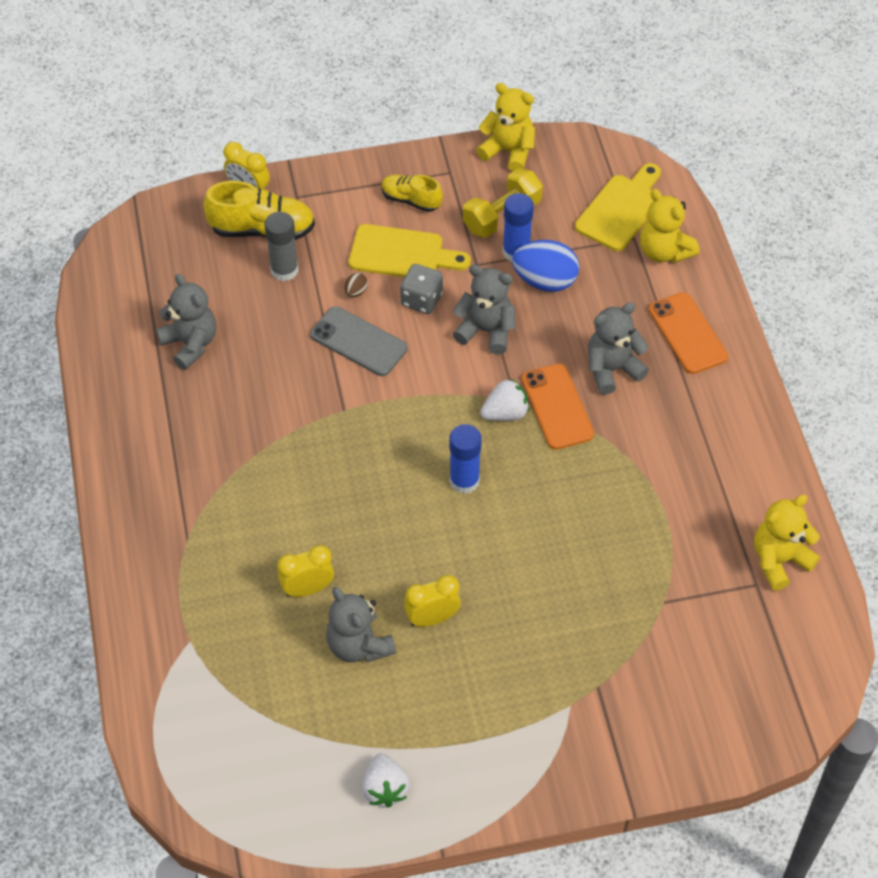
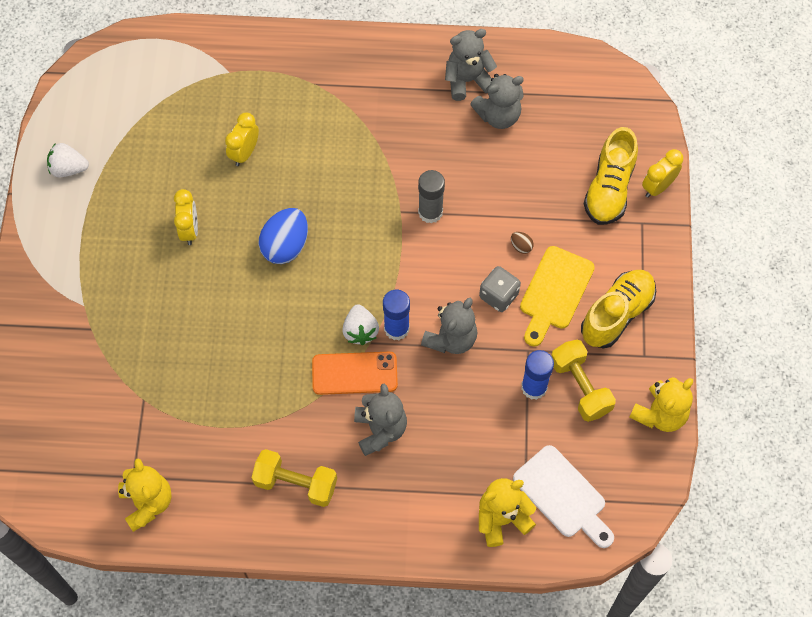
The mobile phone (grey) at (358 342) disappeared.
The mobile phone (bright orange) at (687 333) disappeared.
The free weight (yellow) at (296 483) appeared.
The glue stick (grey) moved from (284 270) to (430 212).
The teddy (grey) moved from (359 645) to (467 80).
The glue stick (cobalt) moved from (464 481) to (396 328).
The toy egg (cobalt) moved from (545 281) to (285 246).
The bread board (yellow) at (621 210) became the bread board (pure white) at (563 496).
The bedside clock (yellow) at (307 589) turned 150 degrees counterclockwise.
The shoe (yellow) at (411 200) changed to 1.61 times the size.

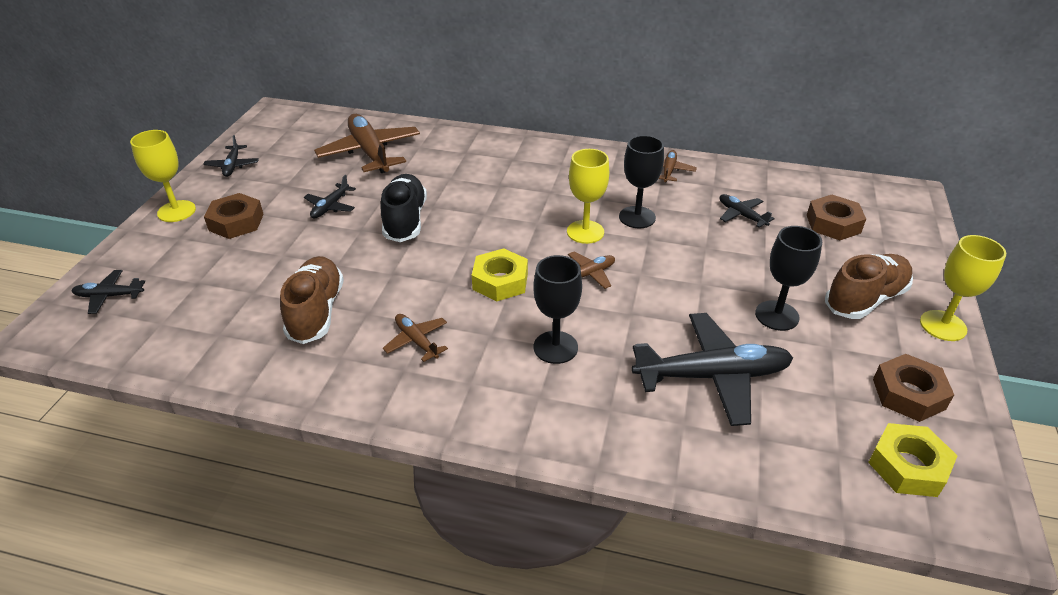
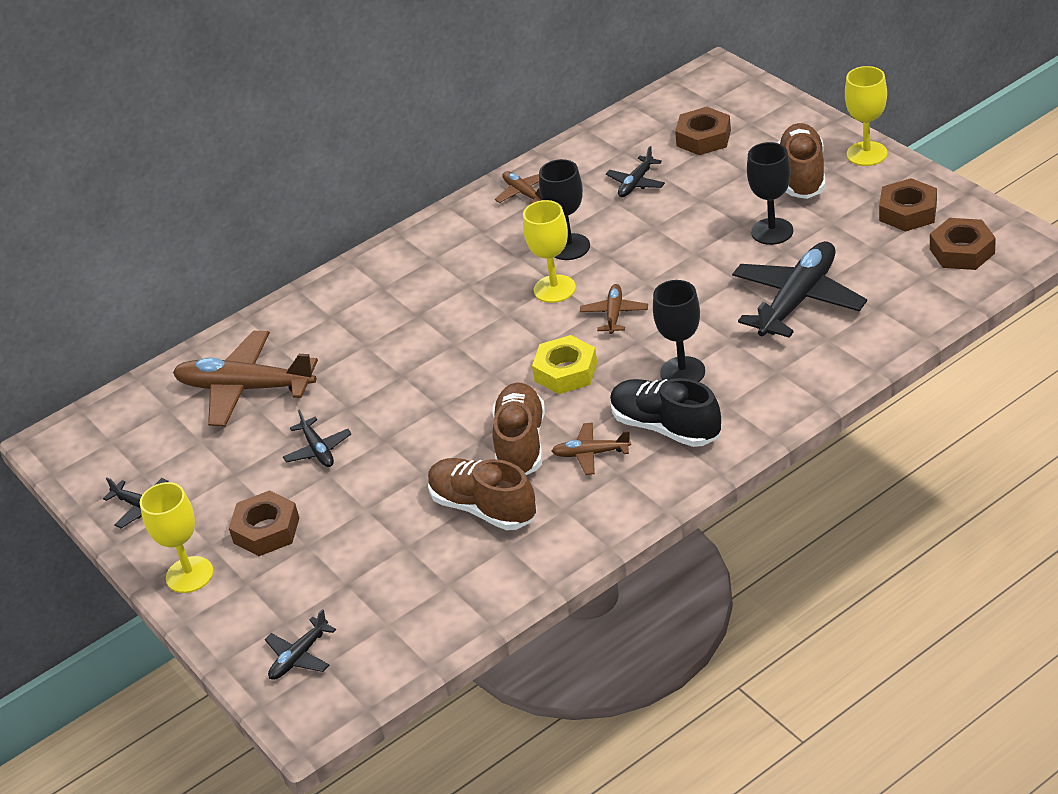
The shoe (russet) at (521 444) appeared.
The shoe (black) moved from (405 220) to (666 427).
The nut (yellow) at (908 466) became the nut (russet) at (962 251).
The toy plane (black) at (741 215) turned 60 degrees counterclockwise.

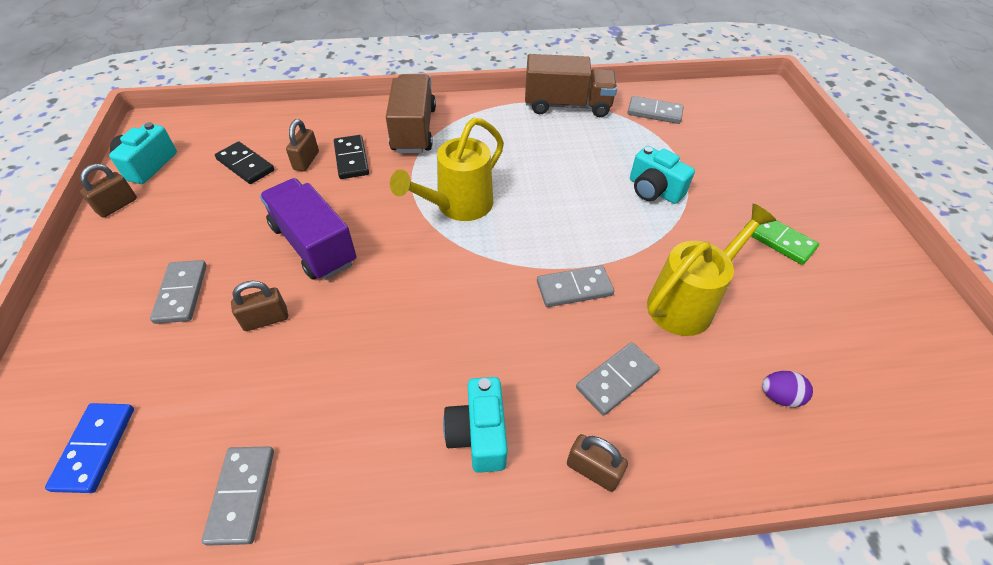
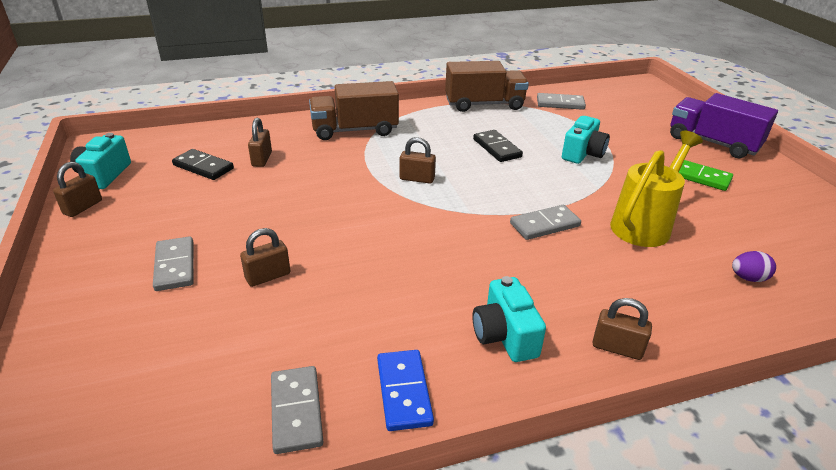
The domino (grey) at (616 379) disappeared.
The domino (cobalt) moved from (95 448) to (403 391).
The truck (purple) moved from (314 245) to (712 143).
The domino (black) moved from (351 159) to (497 148).
The watering pot (yellow) at (458 206) was replaced by the small lock (russet) at (417 179).
The truck (russet) at (414 130) turned 90 degrees counterclockwise.
The photo camera (aqua) at (654 190) turned 90 degrees counterclockwise.

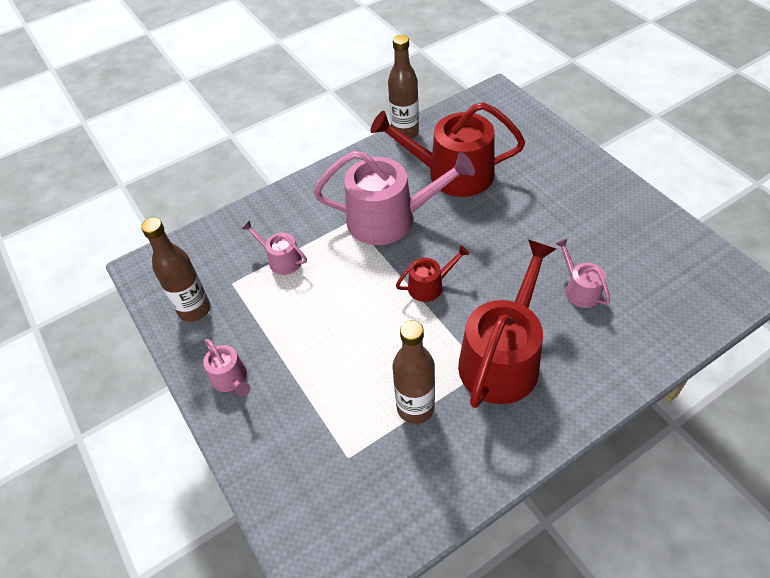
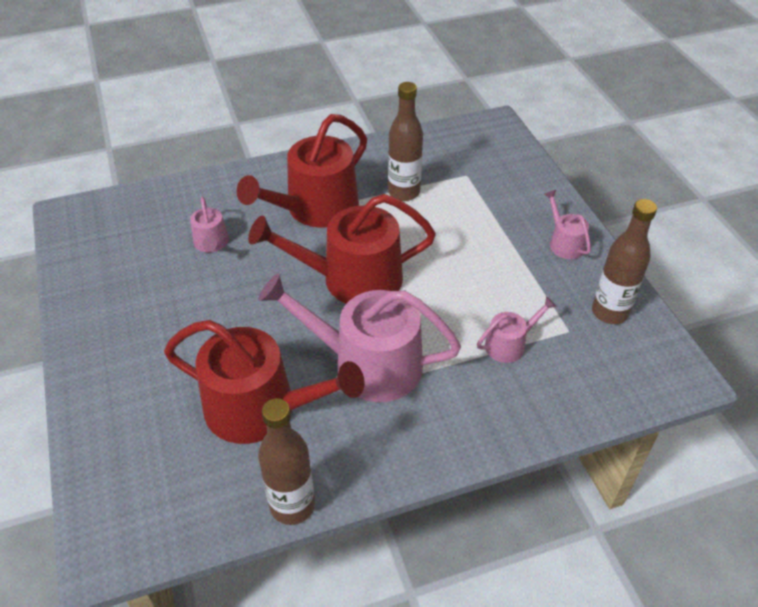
The watering pot (rose-pink) at (281 260) turned 75 degrees counterclockwise.
The watering pot (red) at (429 285) changed to 2.11 times the size.

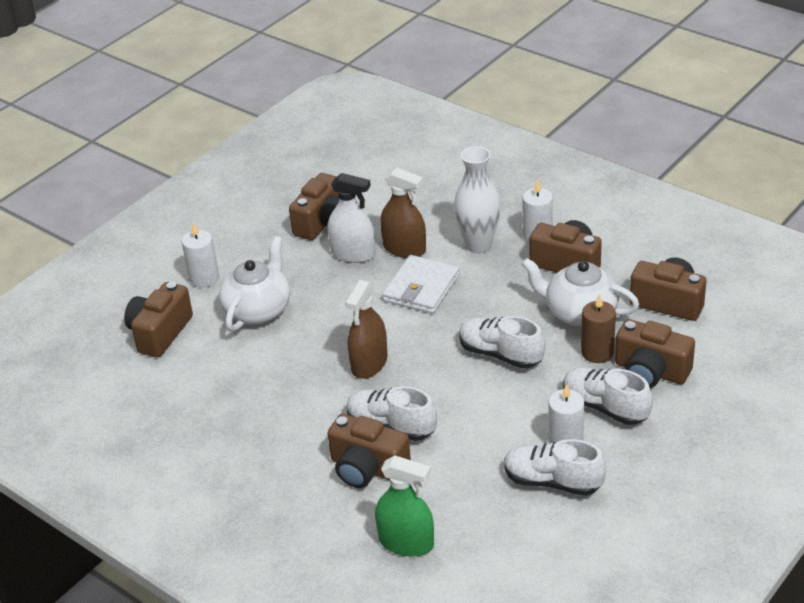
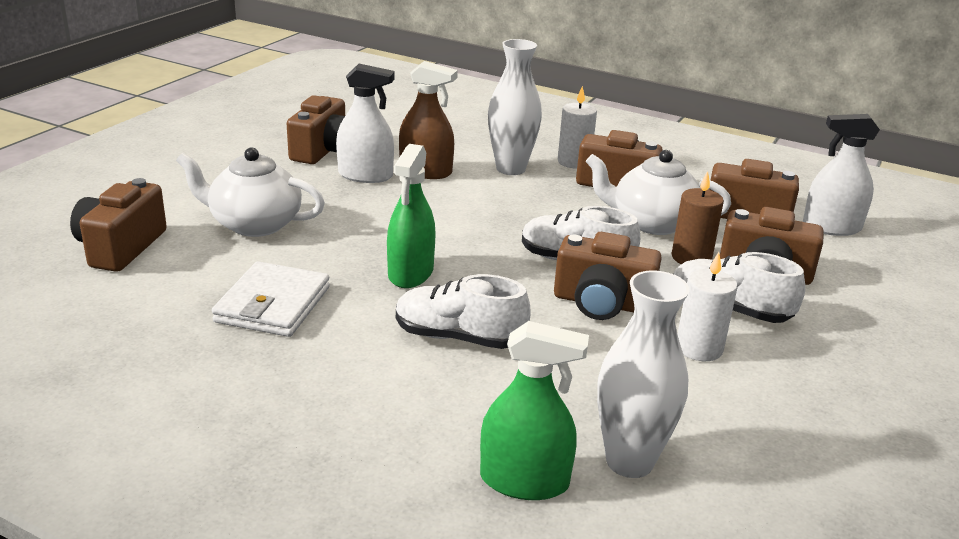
The wax candle (pure white) at (204 278) disappeared.
The shoe (pure white) at (552 481) disappeared.
The flower vase (pure white) at (629 461) appeared.
The spray bottle (pure white) at (831 227) appeared.
The photo camera (russet) moved from (367 468) to (602 303).
The billfold (pure white) moved from (421 288) to (273 304).
The spray bottle (russet) at (369 363) became the spray bottle (emerald) at (411 273).
The teapot (pure white) at (258 310) turned 90 degrees counterclockwise.

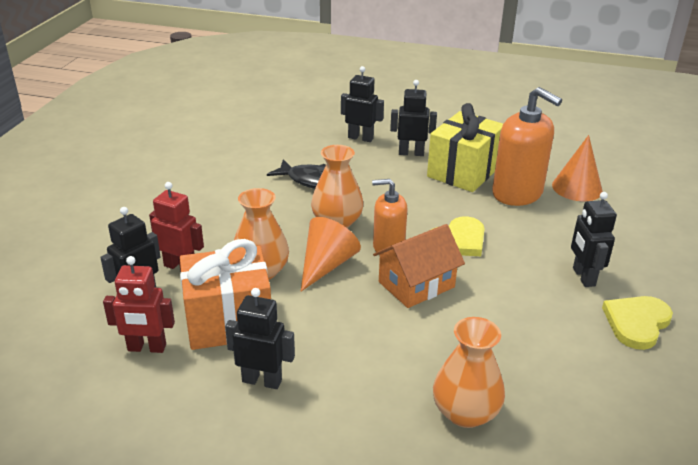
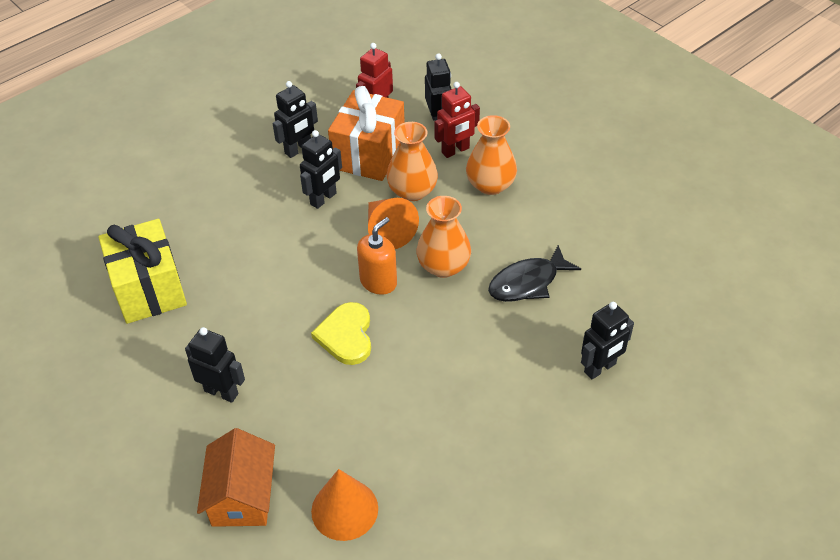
The pump bottle (bright orange) at (517 193) disappeared.
The heart shape (yellow) at (636 323) disappeared.
The house (bright orange) moved from (416 284) to (242 495).
The robot figure (black) moved from (411 153) to (323 199).
The wrapped gift (yellow) moved from (463 172) to (149 289).
The flower vase (bright orange) moved from (465 412) to (490 185).

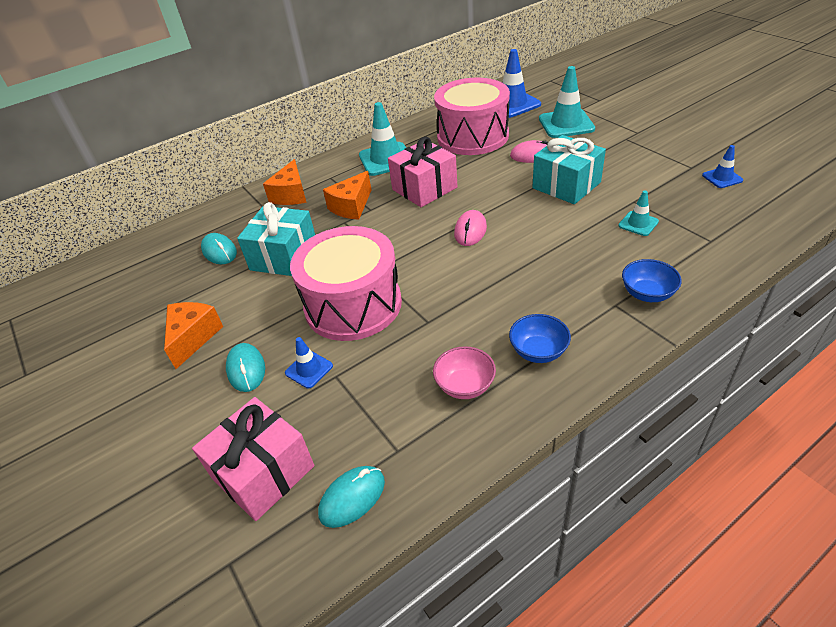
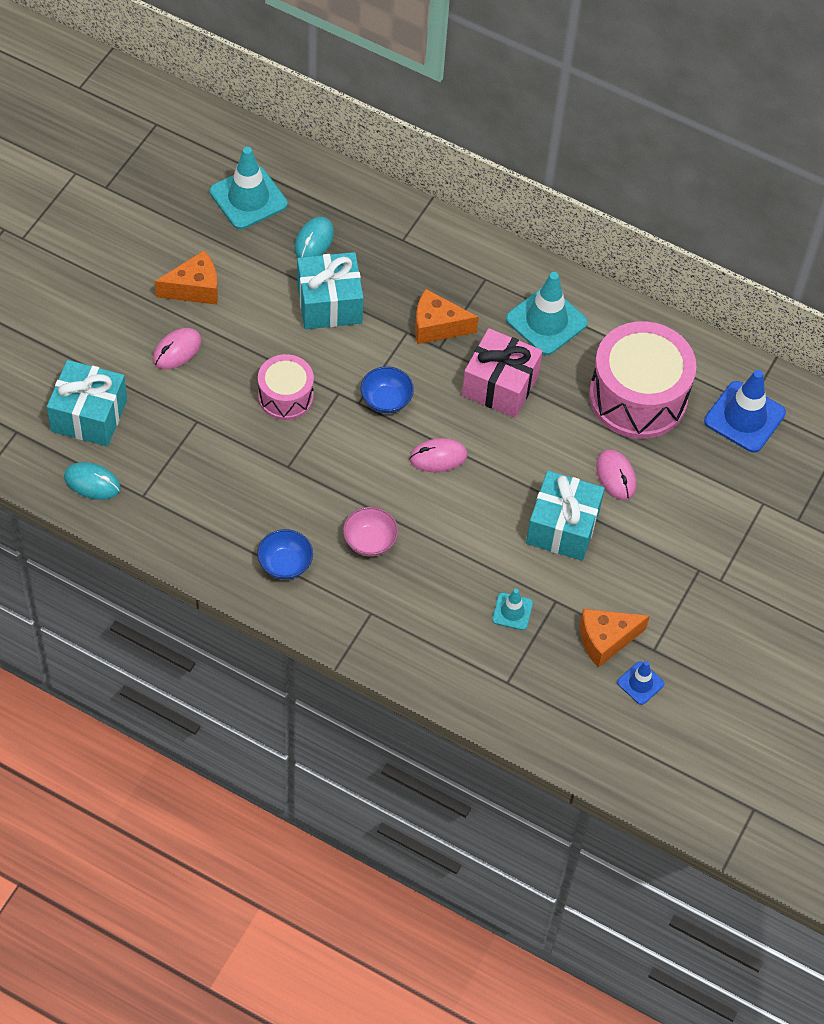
The road cone (cobalt) at (309 369) disappeared.
The cheese wedge (bright orange) moved from (291 194) to (606 640).
The deep dish (rose-pink) moved from (465 385) to (370 541).
The road cone (aqua) moved from (566 124) to (248 198).
The deep dish (cobalt) moved from (647 294) to (386 400).
The wrapped gift (rose-pink) at (263 472) became the wrapped gift (aqua) at (89 415).
The computer mouse (aqua) at (246 369) became the computer mouse (rose-pink) at (177 350).
The snare drum (rose-pink) at (353 304) changed to 0.56 times the size.

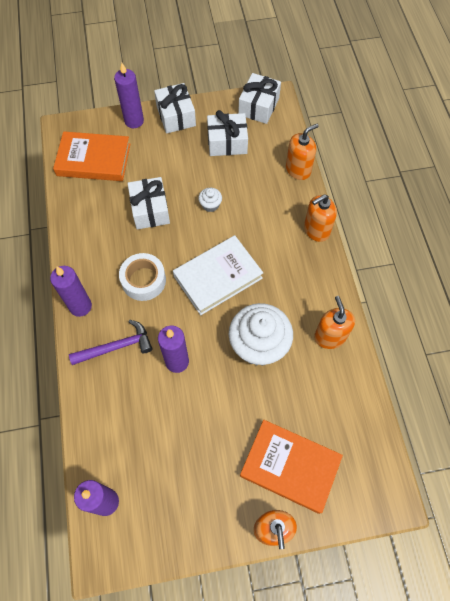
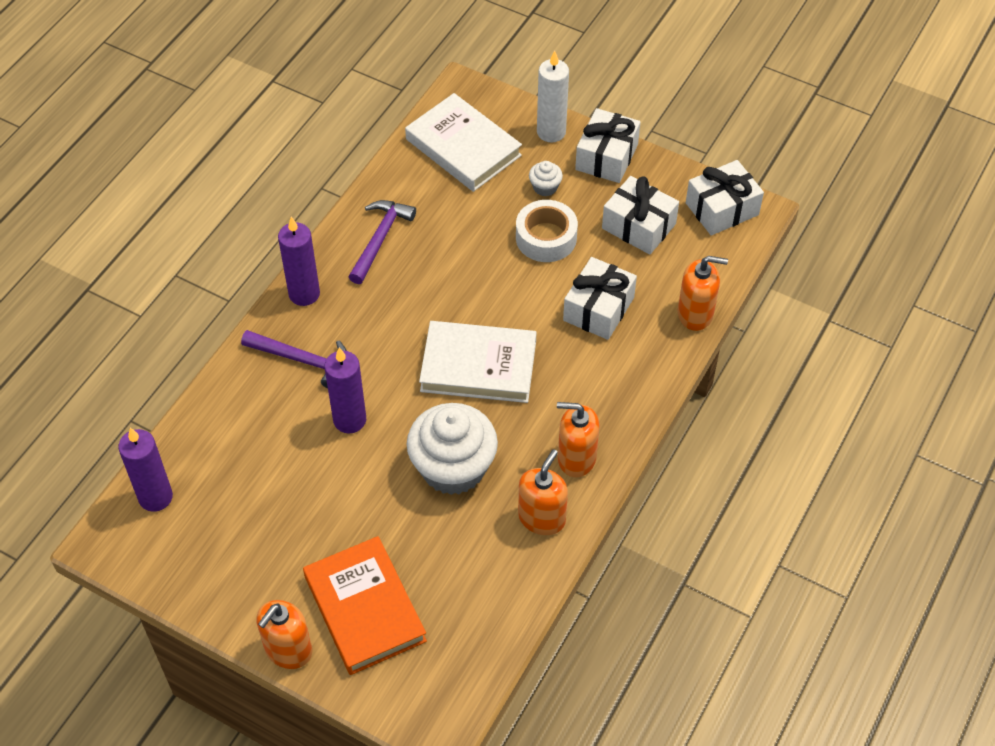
The claw hammer (purple) at (380 239) appeared.
The roll of tape (pure white) moved from (143 280) to (546 238).
The wrapped gift (pure white) moved from (150 210) to (598 309).
The muffin (pure white) moved from (210 205) to (545 187).
The pump bottle (bright orange) moved from (316 230) to (576 458).
The hardcover (bright orange) at (93 160) became the hardcover (pure white) at (463 147).
The wax candle (purple) at (134 121) became the wax candle (pure white) at (551 132).

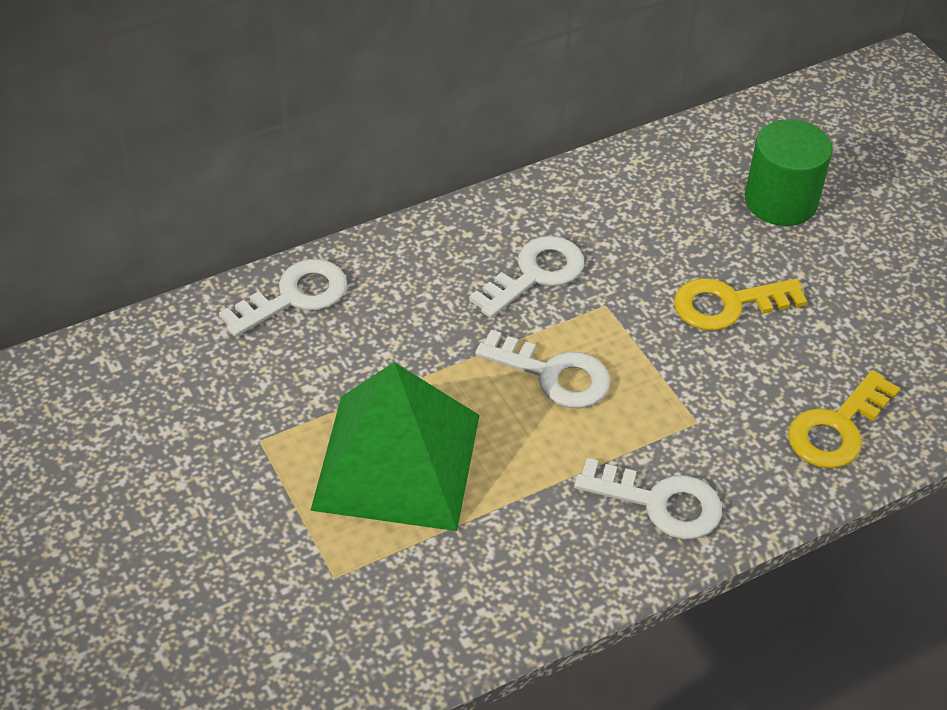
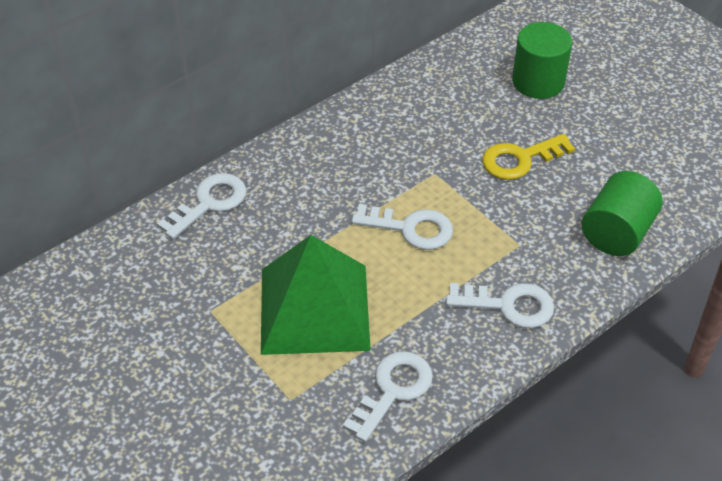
The latchkey (pure white) moved from (536 274) to (393 390).
The latchkey (yellow) at (837 428) was replaced by the cylinder shape (emerald) at (617 233).

